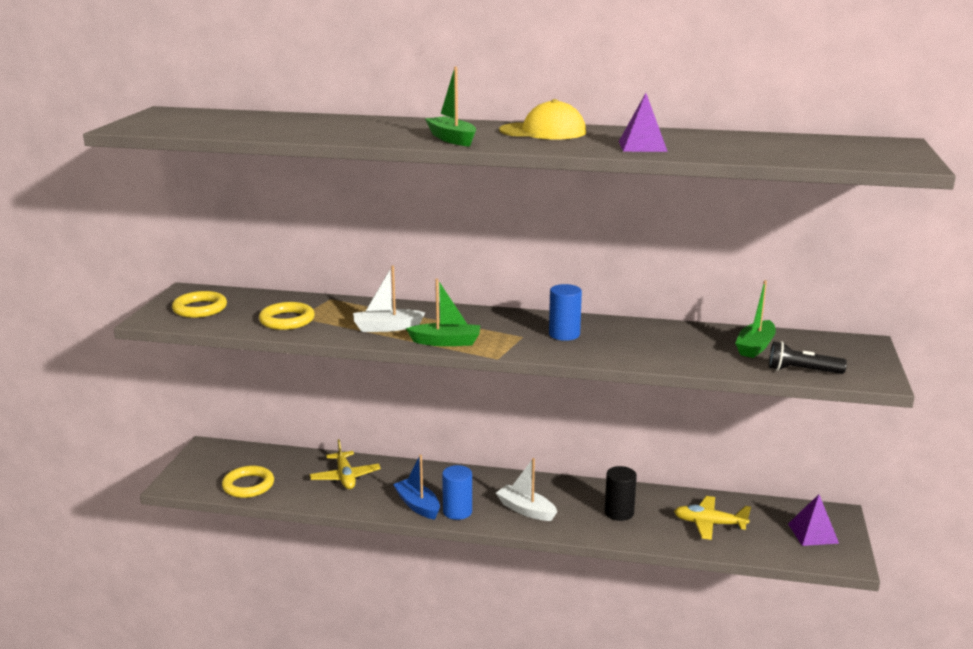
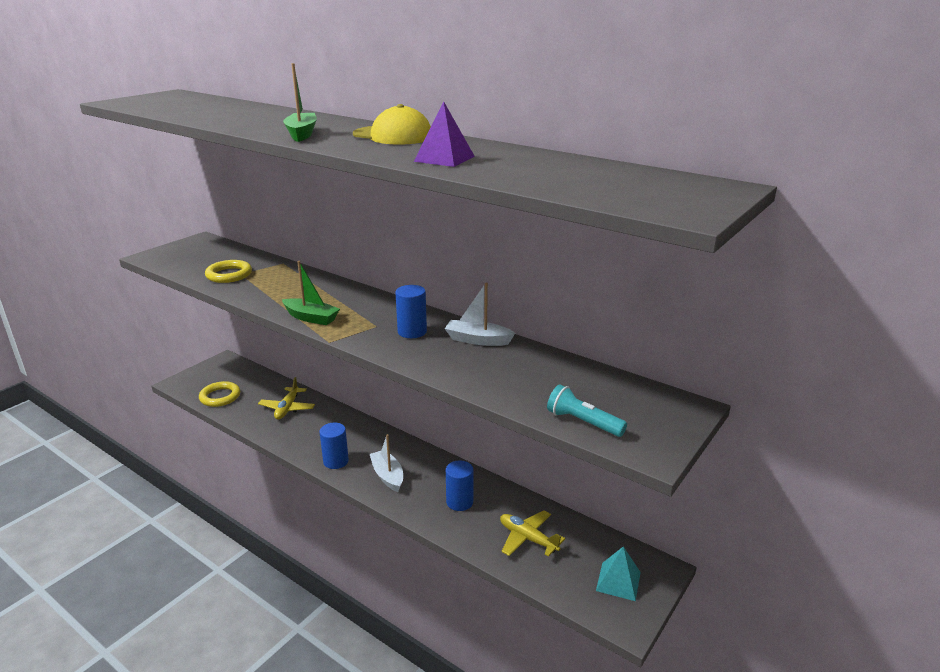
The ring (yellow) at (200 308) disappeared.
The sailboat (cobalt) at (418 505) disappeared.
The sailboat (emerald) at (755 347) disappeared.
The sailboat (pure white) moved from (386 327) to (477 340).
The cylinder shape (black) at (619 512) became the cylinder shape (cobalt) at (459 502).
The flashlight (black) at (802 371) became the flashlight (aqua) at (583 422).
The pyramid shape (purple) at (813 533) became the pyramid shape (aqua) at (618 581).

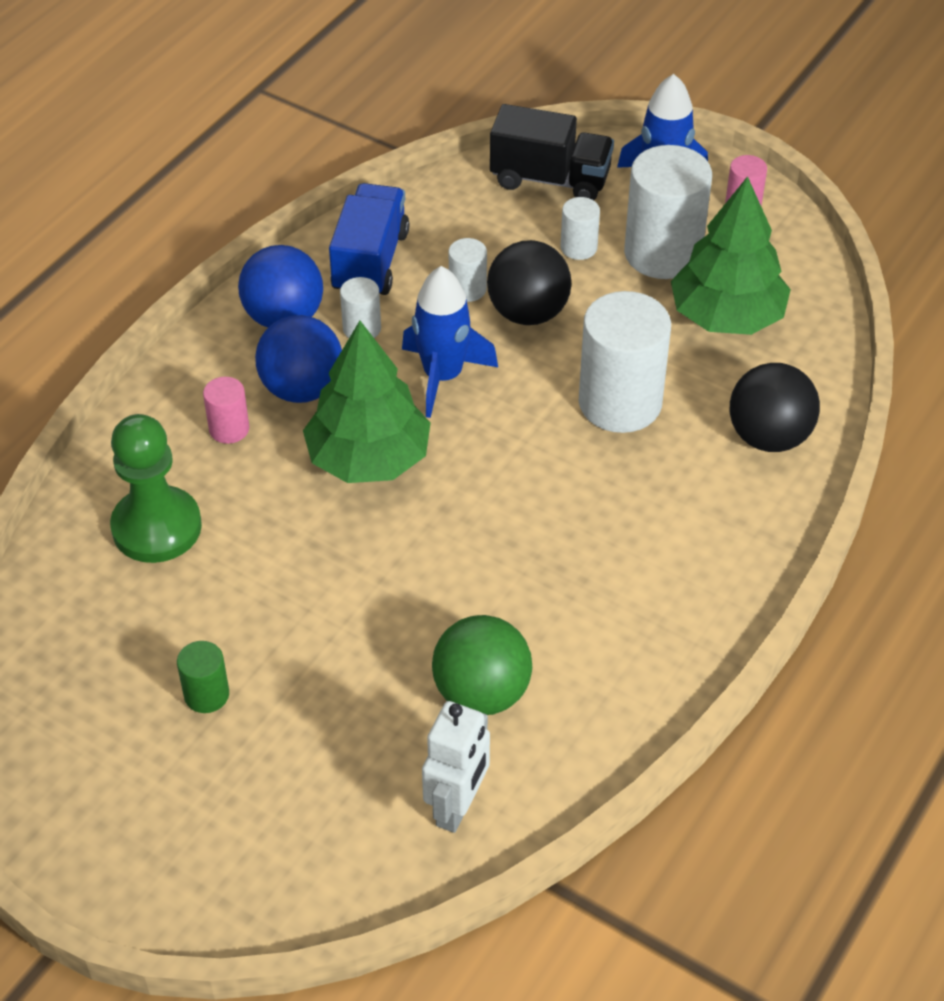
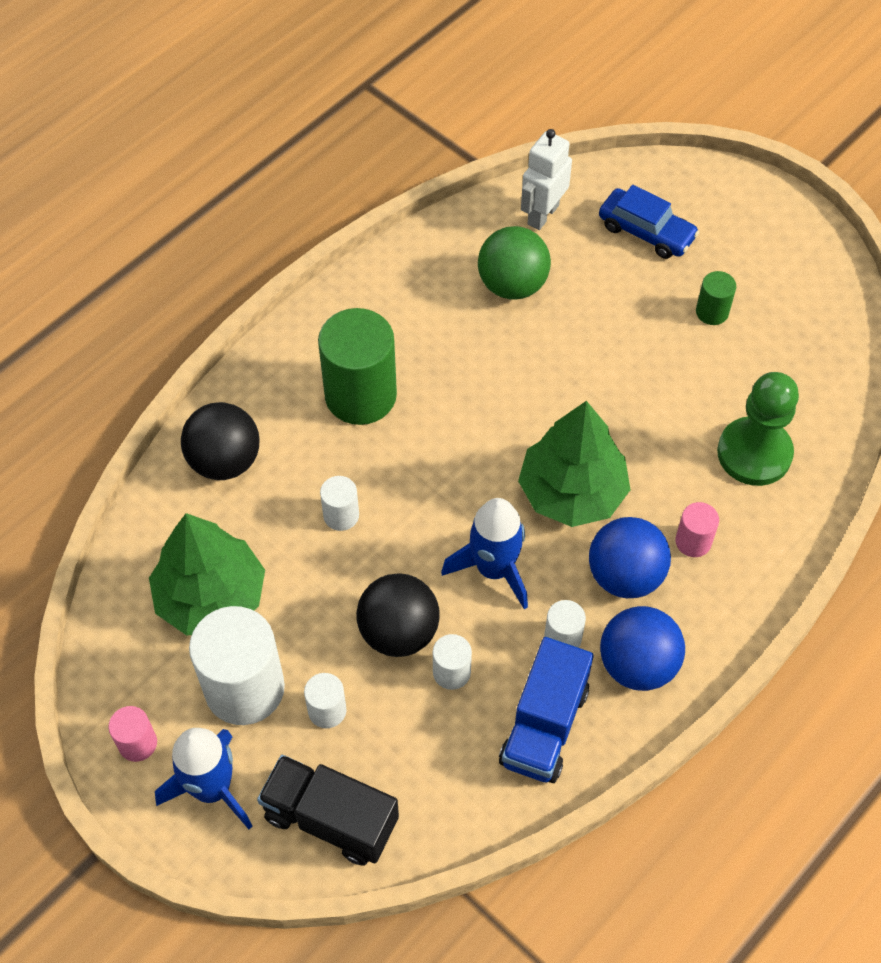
The cylinder shape (emerald) at (360 395) appeared.
The car (cobalt) at (646 232) appeared.
The cylinder shape (pure white) at (620 403) changed to 0.48 times the size.

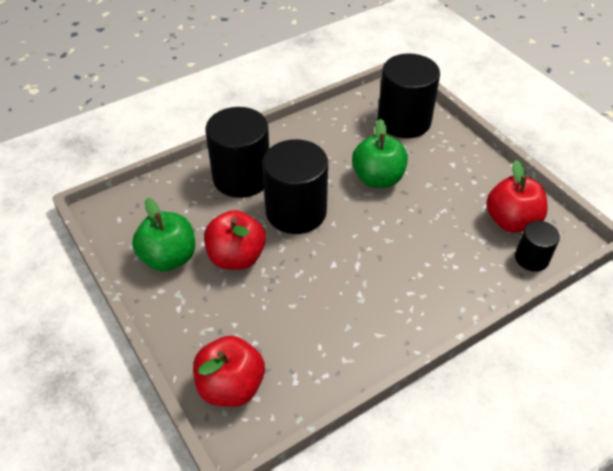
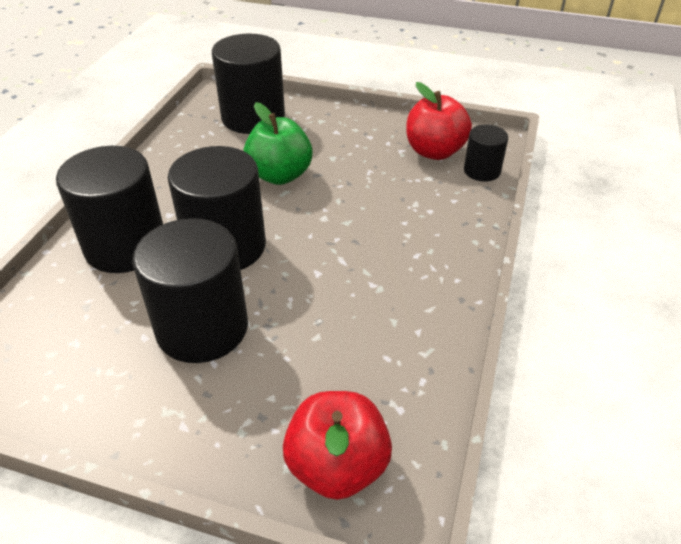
The apple fruit (emerald) at (169 258) disappeared.
The apple fruit (red) at (236 257) was replaced by the cylinder shape (black) at (202 328).

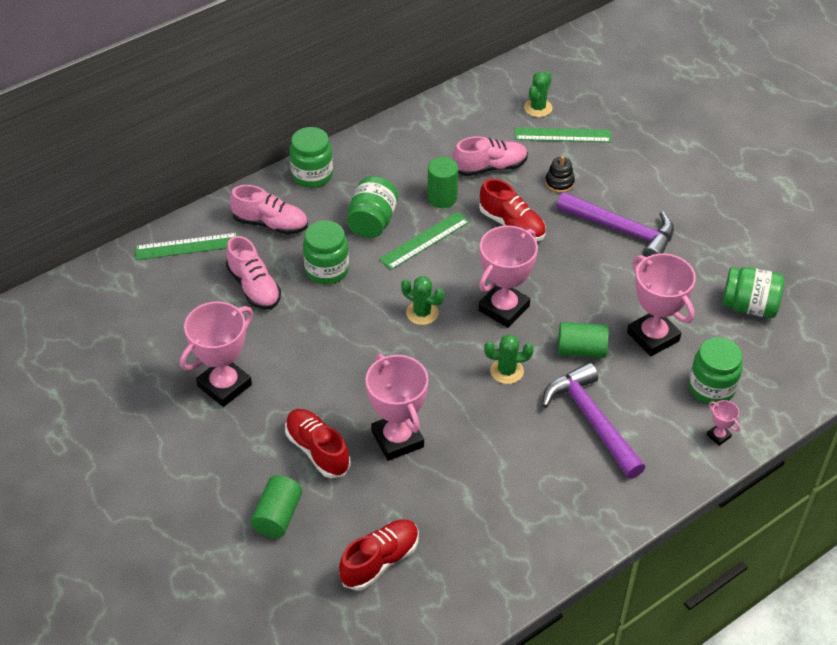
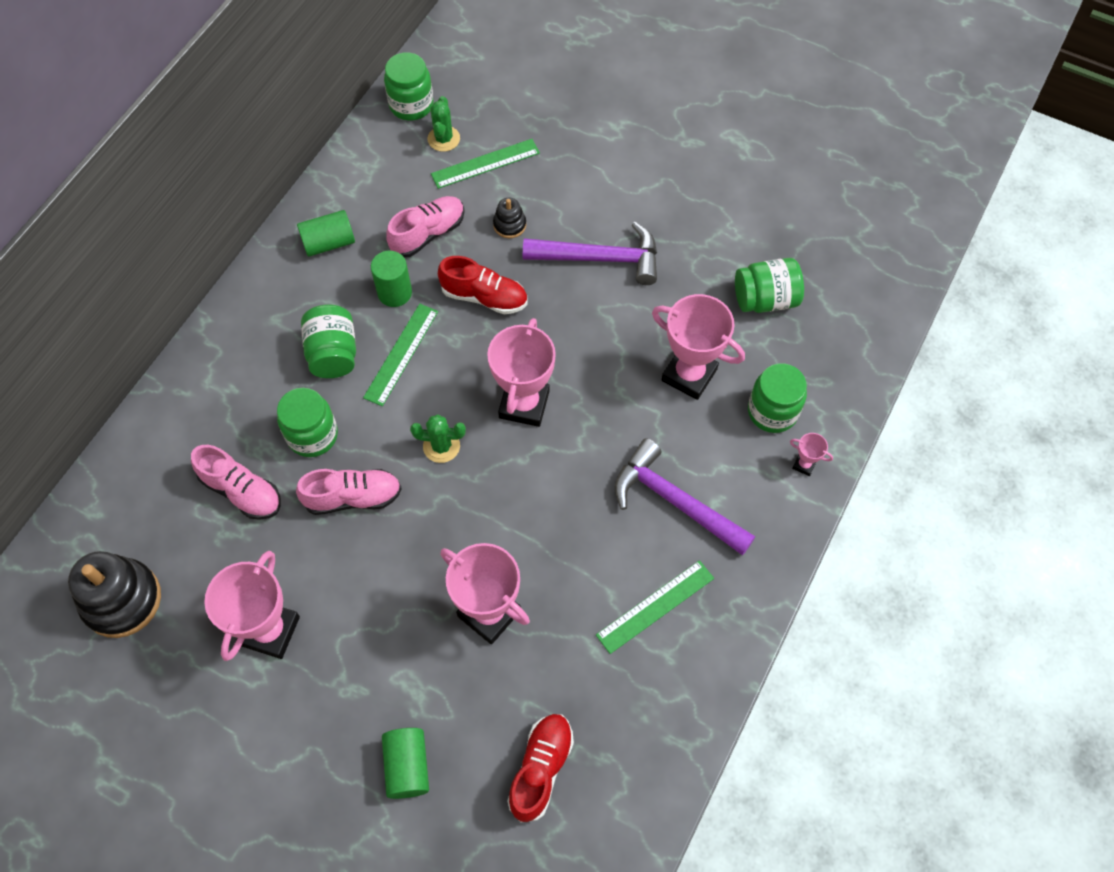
The shoe (red) at (317 450) disappeared.
The saguaro cactus (emerald) at (506 371) disappeared.
The ring stacker (black) at (122 600) appeared.
The ruler (emerald) moved from (187 246) to (655 606).
The shoe (rose-pink) moved from (271 224) to (353 497).
The preserve jar (emerald) moved from (312 175) to (411 105).
The cylinder shape (emerald) moved from (581 350) to (329 243).

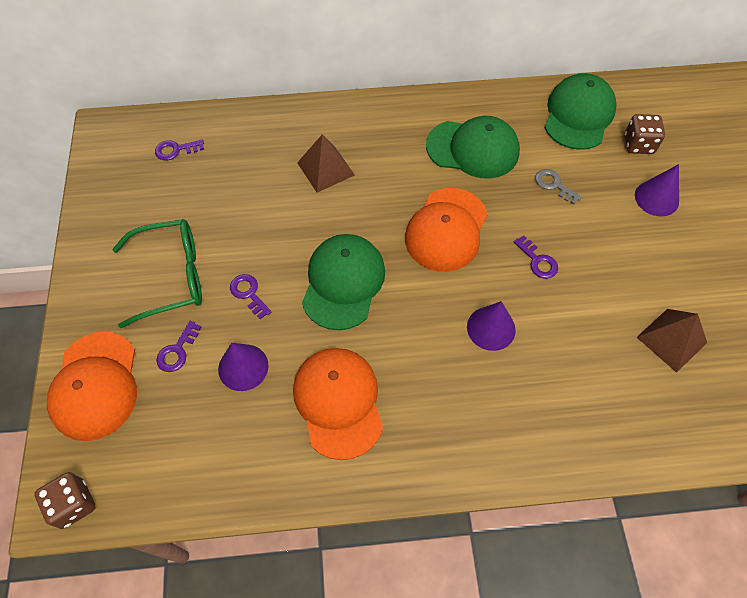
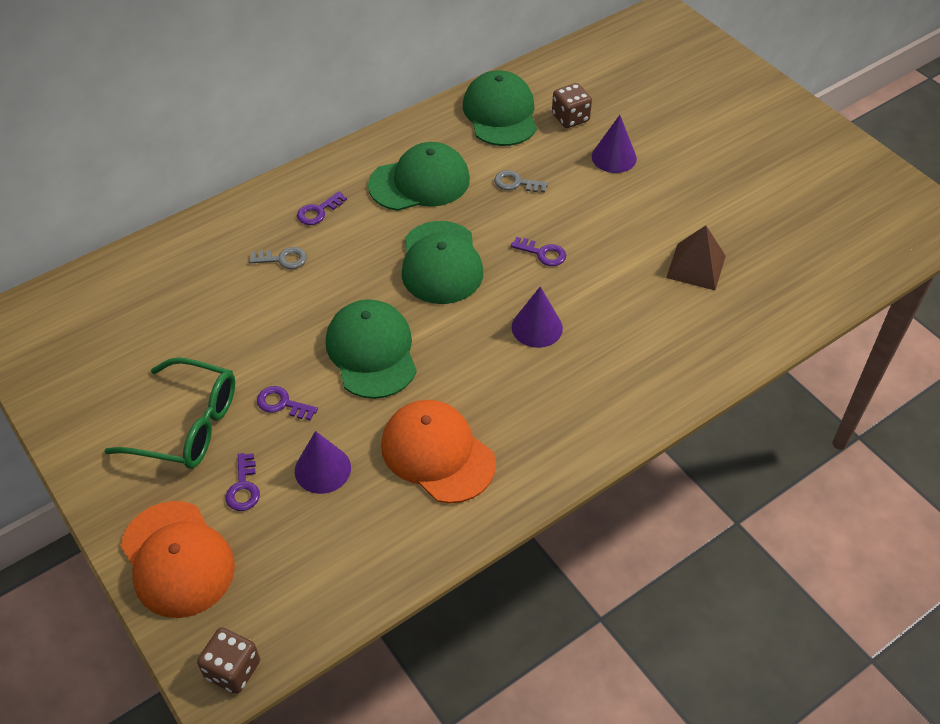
The latchkey (purple) moved from (176 150) to (318 211).
The pyramid shape (russet) at (325 169) was replaced by the latchkey (grey) at (283 259).
The peaked cap (bright orange) at (446 229) became the peaked cap (emerald) at (441 263).
The eyeglasses (emerald) at (172 277) turned 60 degrees clockwise.

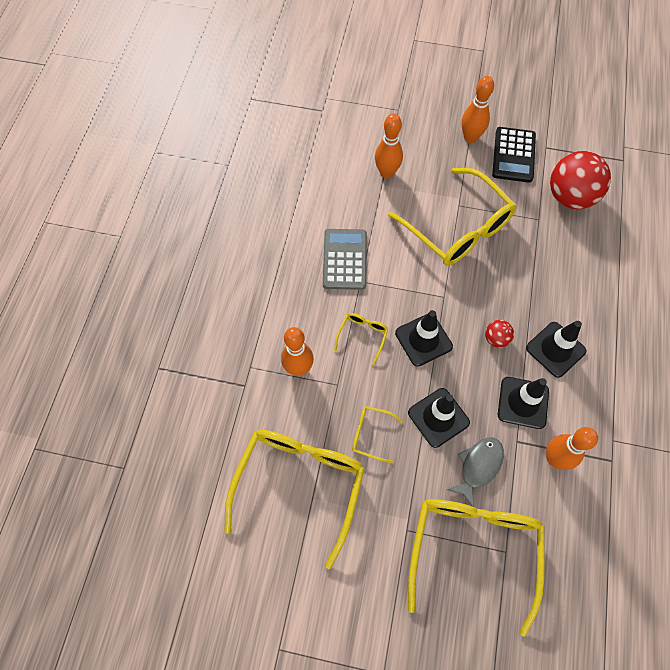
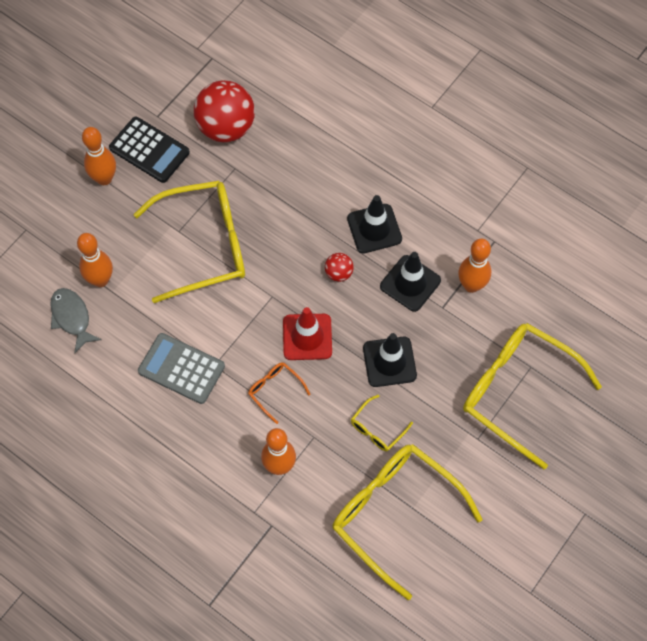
The toy fish (grey) moved from (478 467) to (72 318).
The eyeglasses (yellow) at (362 336) became the eyeglasses (bright orange) at (275 390).
The road cone (black) at (423 340) became the road cone (red) at (307 337).

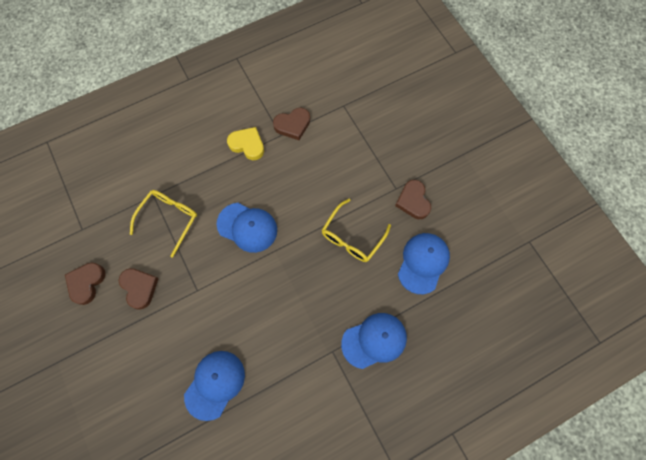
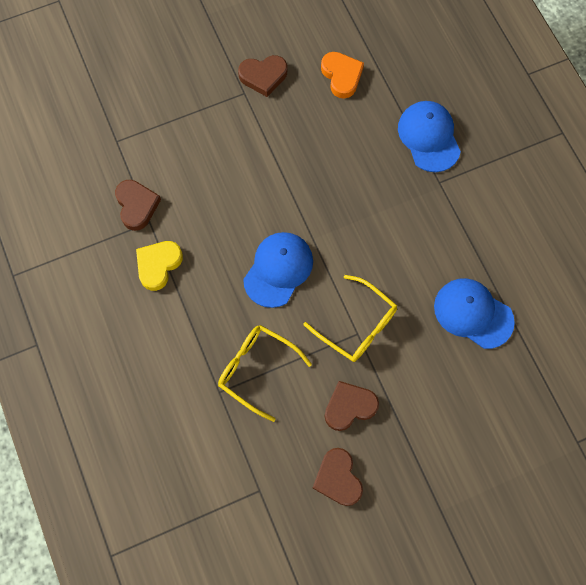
The eyeglasses (yellow) moved from (352 237) to (357 325).
The peaked cap (cobalt) at (423 263) was replaced by the heart shape (bright orange) at (341 76).
The heart shape (russet) at (86 283) turned 45 degrees clockwise.

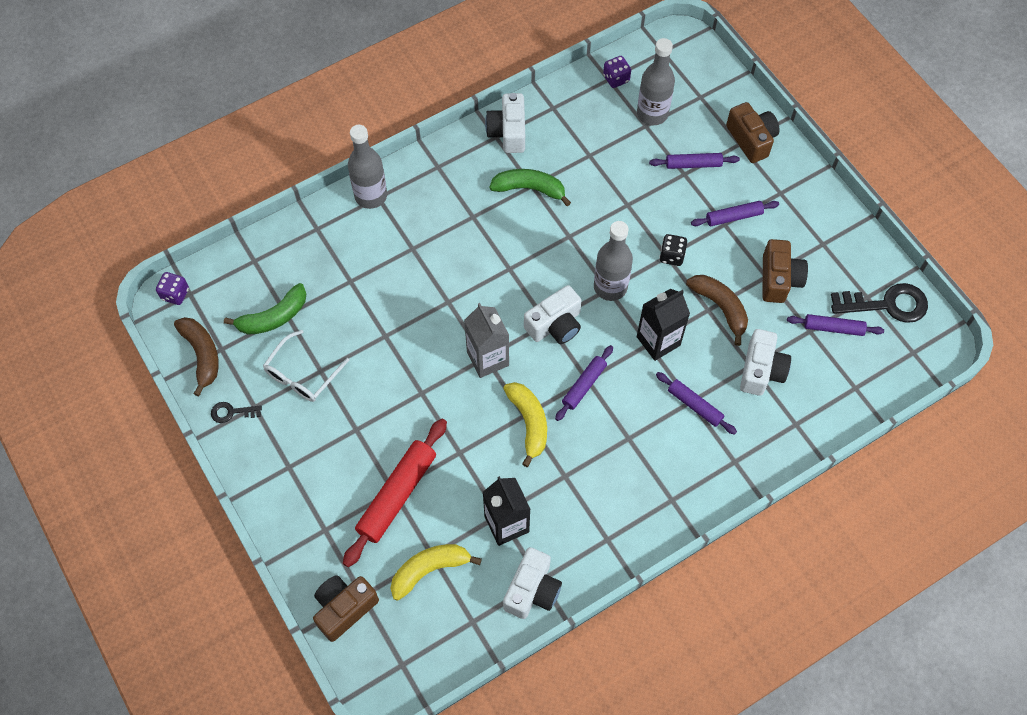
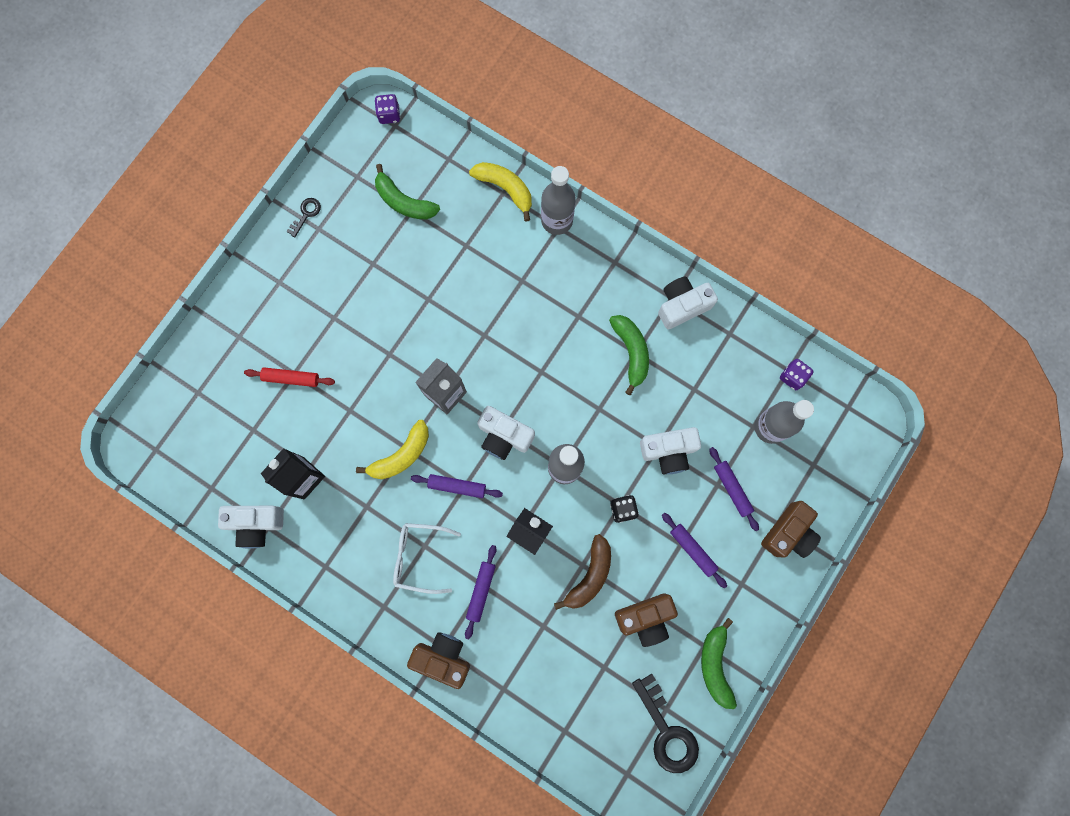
The banana fruit (russet) at (202 355) disappeared.
The dough roller (purple) at (833 328) disappeared.
The banana fruit (emerald) at (715 665) appeared.
The eyeglasses (pure white) moved from (302 374) to (420 557).
The photo camera (russet) moved from (344 608) to (443 658).
The banana fruit (yellow) moved from (429 569) to (505 189).
The photo camera (pure white) moved from (761 370) to (668 451).
The latchkey (black) at (232 412) turned 60 degrees clockwise.
The dough roller (red) at (397 495) changed to 0.58 times the size.

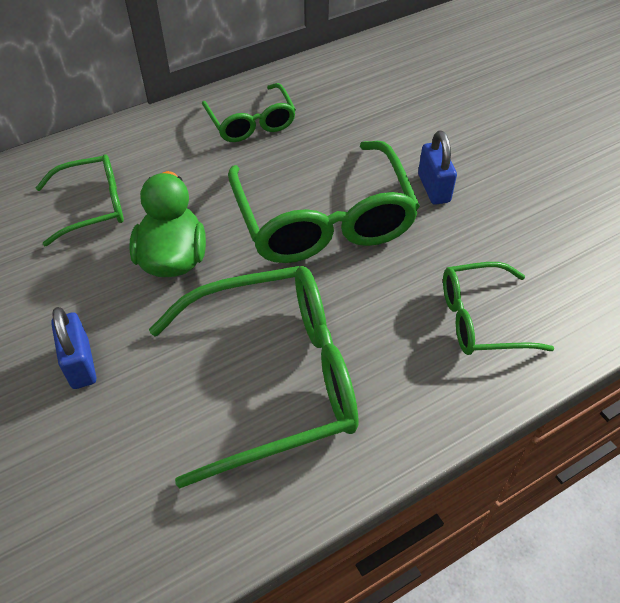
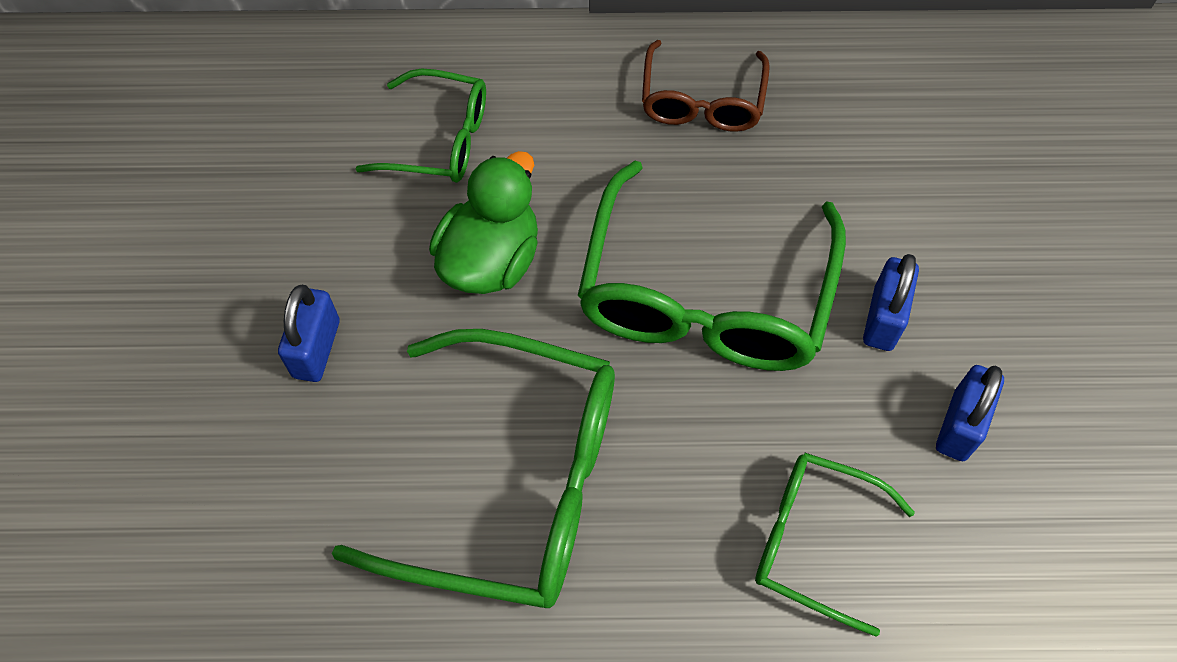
The small lock (cobalt) at (959 425) appeared.
The eyeglasses (emerald) at (251 123) became the eyeglasses (russet) at (702 101).

